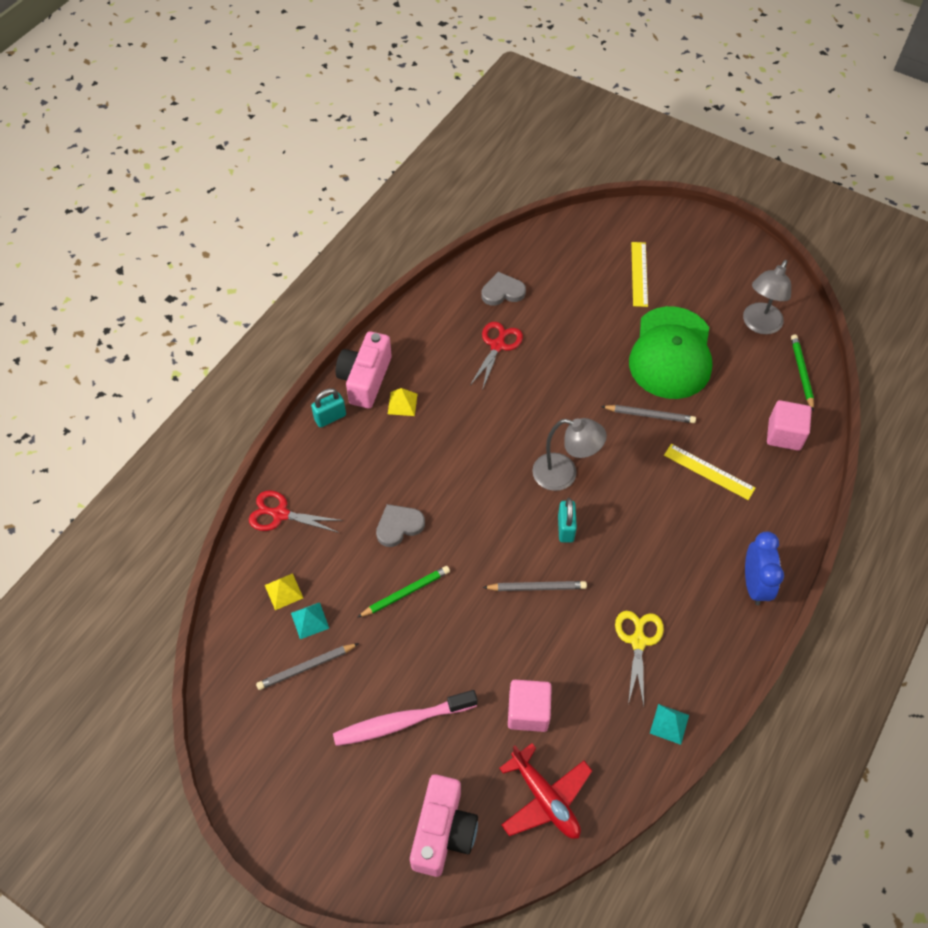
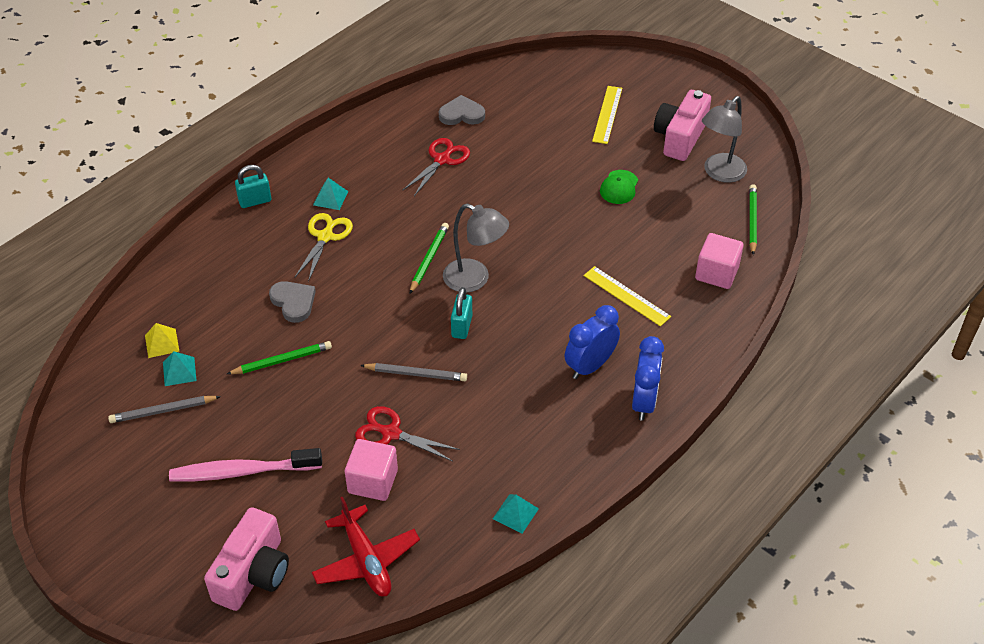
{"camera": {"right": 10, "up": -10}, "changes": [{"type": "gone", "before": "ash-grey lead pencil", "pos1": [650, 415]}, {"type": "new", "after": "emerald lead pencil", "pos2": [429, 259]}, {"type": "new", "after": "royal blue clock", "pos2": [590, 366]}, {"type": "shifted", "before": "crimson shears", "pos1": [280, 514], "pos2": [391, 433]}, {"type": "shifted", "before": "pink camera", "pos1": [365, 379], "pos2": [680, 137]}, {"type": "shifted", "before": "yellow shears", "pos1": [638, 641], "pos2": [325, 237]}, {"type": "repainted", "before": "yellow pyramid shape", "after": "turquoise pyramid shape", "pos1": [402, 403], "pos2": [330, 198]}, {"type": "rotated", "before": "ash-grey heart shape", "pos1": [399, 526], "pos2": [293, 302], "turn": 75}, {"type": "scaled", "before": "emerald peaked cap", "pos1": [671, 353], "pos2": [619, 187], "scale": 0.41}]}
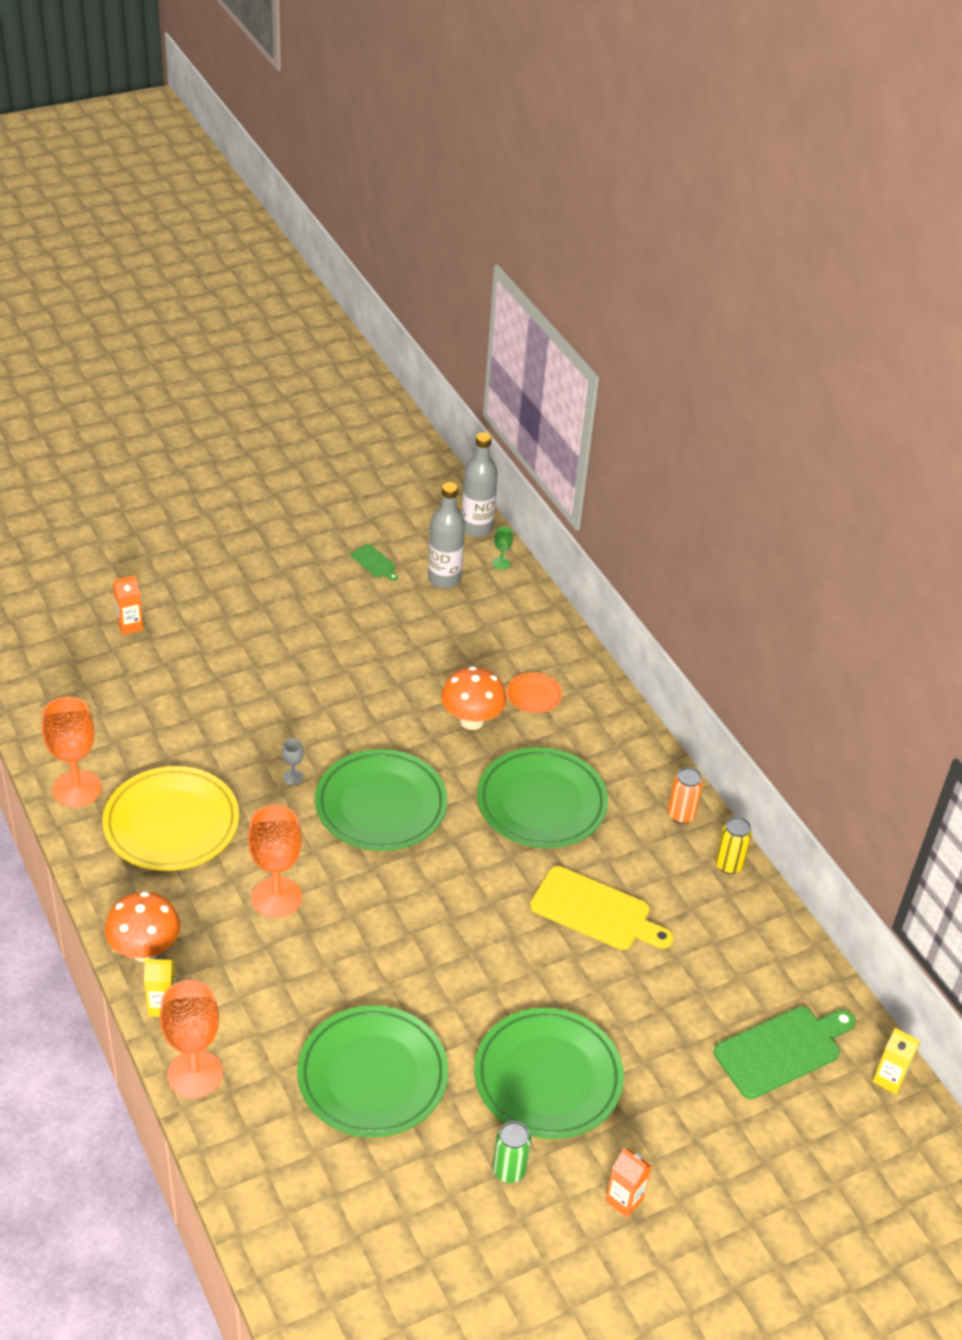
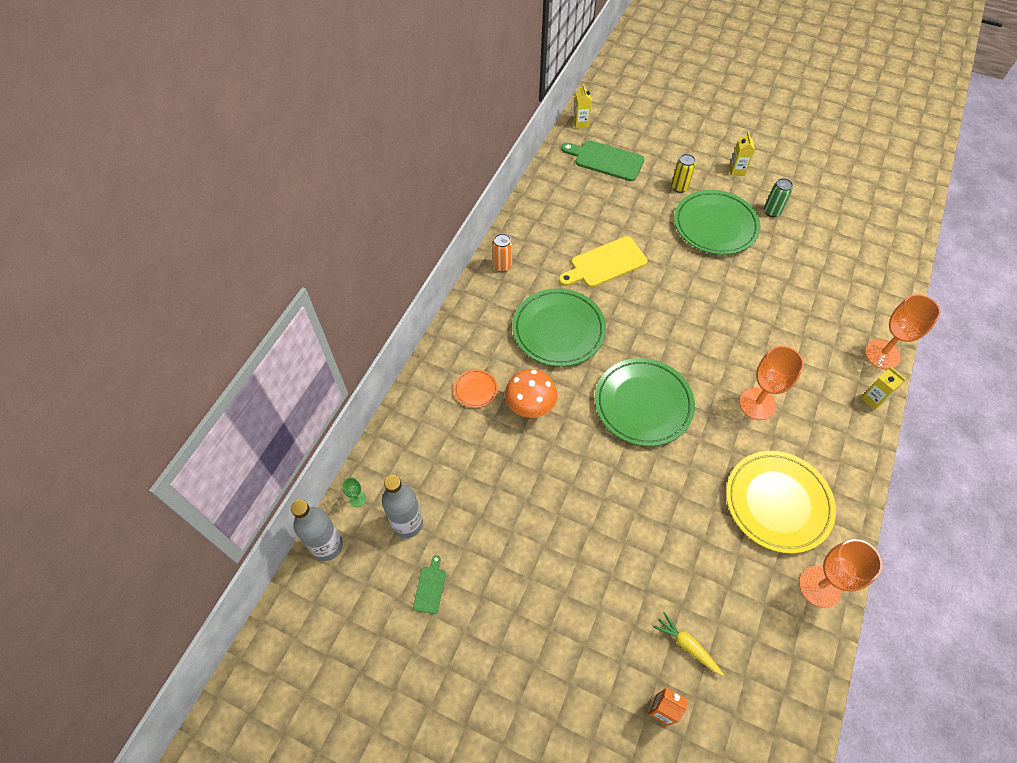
{"camera": {"right": -125, "up": 15}, "changes": [{"type": "gone", "before": "orange fungus", "pos1": [145, 950]}, {"type": "gone", "before": "ash-grey chalice", "pos1": [293, 777]}, {"type": "gone", "before": "emerald plate", "pos1": [372, 1076]}, {"type": "new", "after": "yellow toy carrot", "pos2": [687, 645]}, {"type": "shifted", "before": "yellow soda can", "pos1": [728, 865], "pos2": [679, 187]}, {"type": "repainted", "before": "orange milk carton", "after": "yellow milk carton", "pos1": [624, 1200], "pos2": [736, 170]}, {"type": "rotated", "before": "yellow chopping board", "pos1": [595, 911], "pos2": [605, 263], "turn": -105}]}
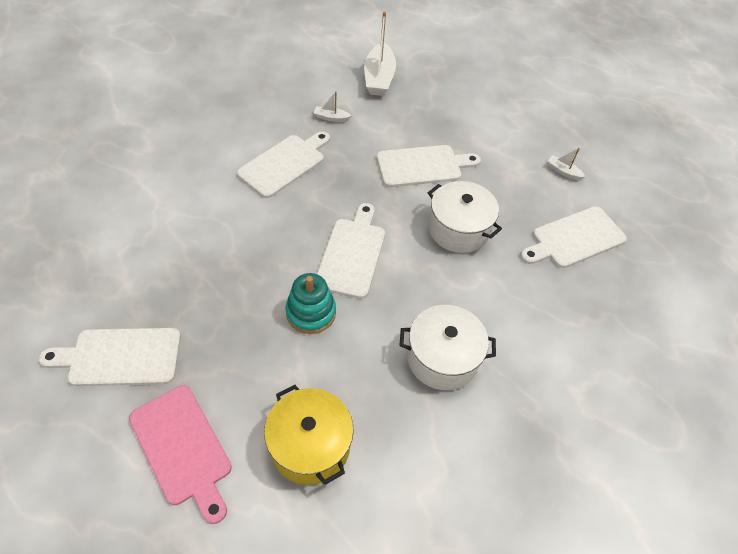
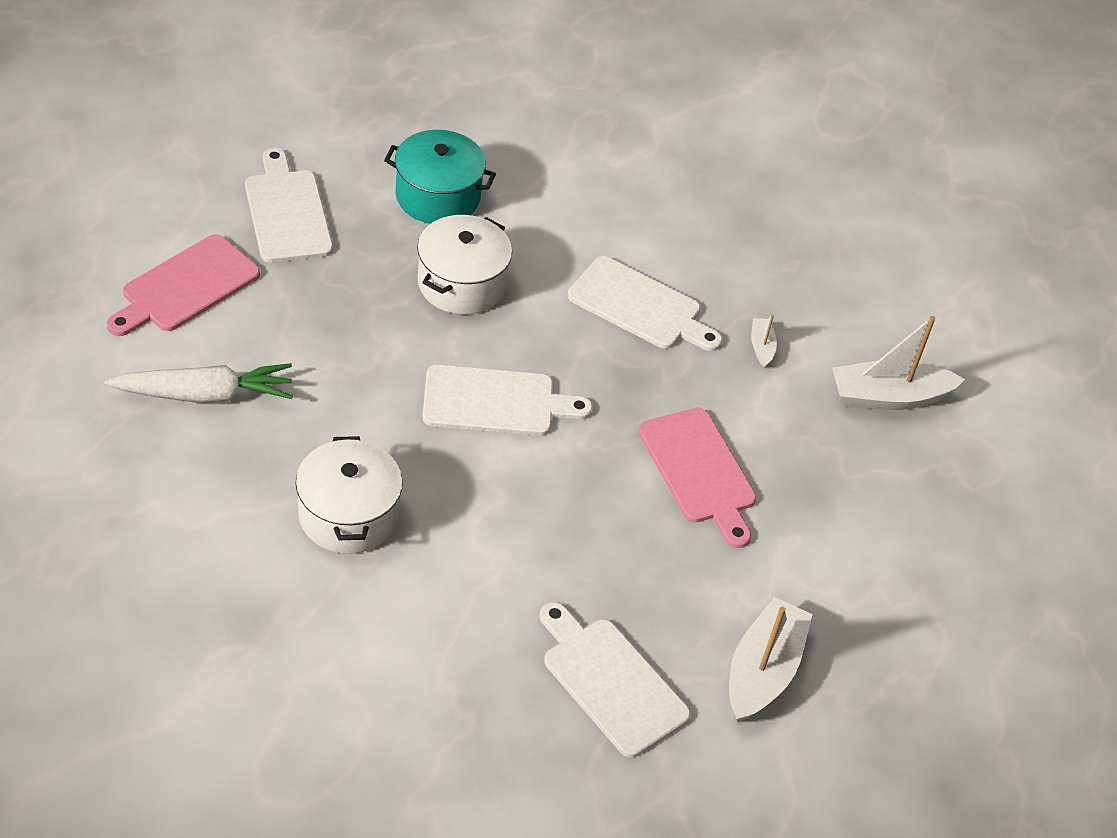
{"camera": {"right": 75, "up": -5}, "changes": [{"type": "gone", "before": "turquoise ring stacker", "pos1": [311, 312]}, {"type": "new", "after": "turquoise pot", "pos2": [437, 196]}, {"type": "shifted", "before": "snow-white pot", "pos1": [458, 229], "pos2": [461, 283]}, {"type": "swapped", "before": "yellow pot", "after": "snow-white toy carrot", "pos1": [310, 445], "pos2": [205, 394]}, {"type": "repainted", "before": "snow-white chopping board", "after": "pink chopping board", "pos1": [423, 166], "pos2": [699, 471]}, {"type": "scaled", "before": "snow-white boat", "pos1": [563, 171], "pos2": [762, 671], "scale": 2.14}]}
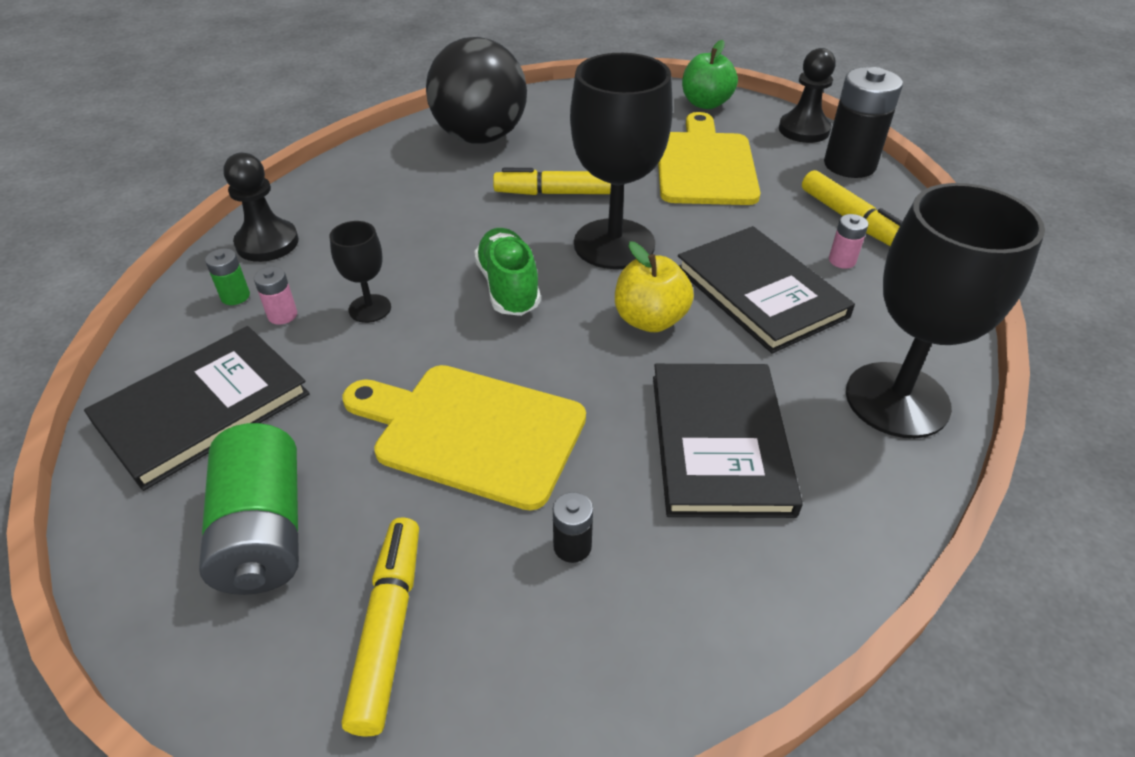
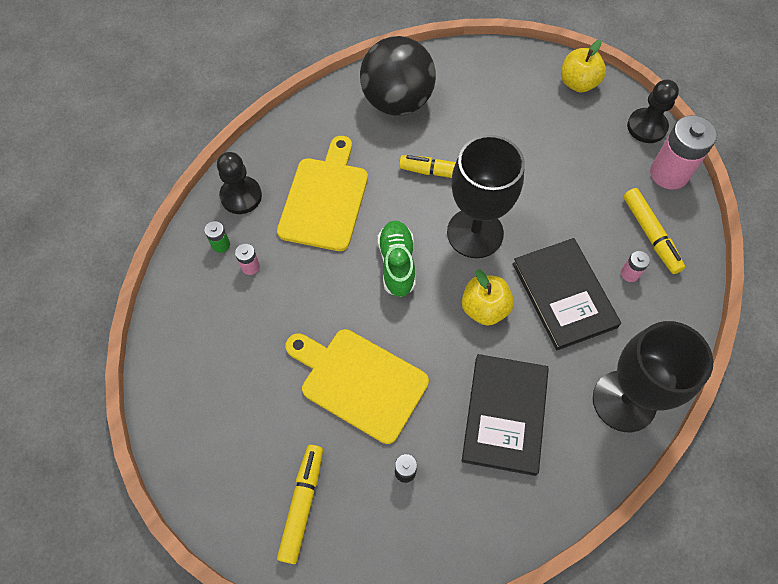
{"camera": {"right": 10, "up": 20}, "changes": [{"type": "gone", "before": "black book", "pos1": [203, 408]}, {"type": "gone", "before": "emerald power cell", "pos1": [263, 532]}, {"type": "gone", "before": "black chalice", "pos1": [370, 308]}, {"type": "shifted", "before": "yellow chopping board", "pos1": [704, 165], "pos2": [325, 199]}, {"type": "repainted", "before": "emerald toy apple", "after": "yellow toy apple", "pos1": [705, 103], "pos2": [578, 83]}, {"type": "repainted", "before": "black power cell", "after": "pink power cell", "pos1": [849, 165], "pos2": [669, 173]}]}
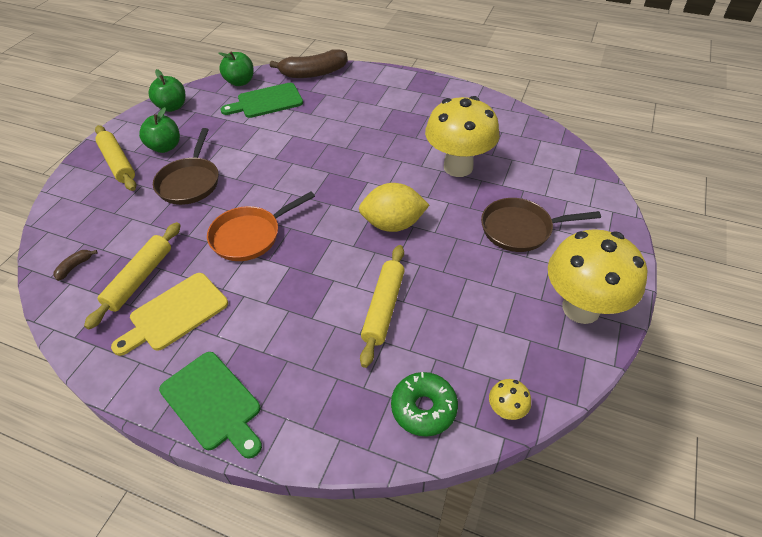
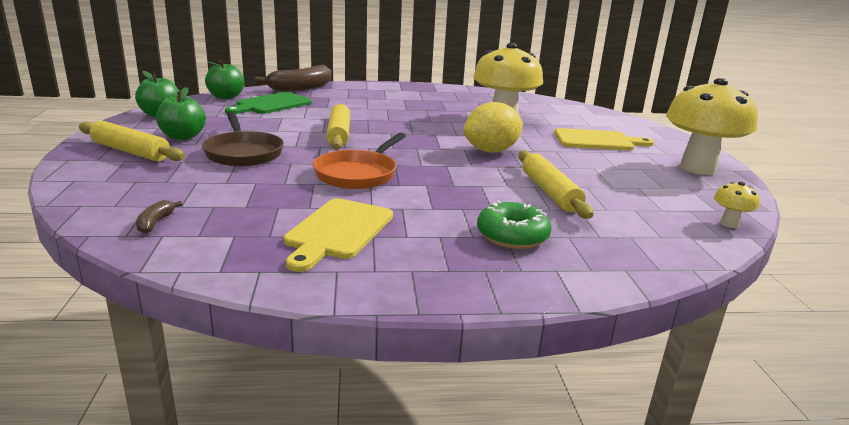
{"camera": {"right": -30, "up": -25}, "changes": [{"type": "gone", "before": "emerald chopping board", "pos1": [213, 403]}, {"type": "shifted", "before": "yellow dough roller", "pos1": [140, 279], "pos2": [339, 134]}, {"type": "shifted", "before": "emerald glazed donut", "pos1": [423, 408], "pos2": [512, 236]}, {"type": "swapped", "before": "brown pan", "after": "yellow chopping board", "pos1": [521, 229], "pos2": [597, 141]}]}
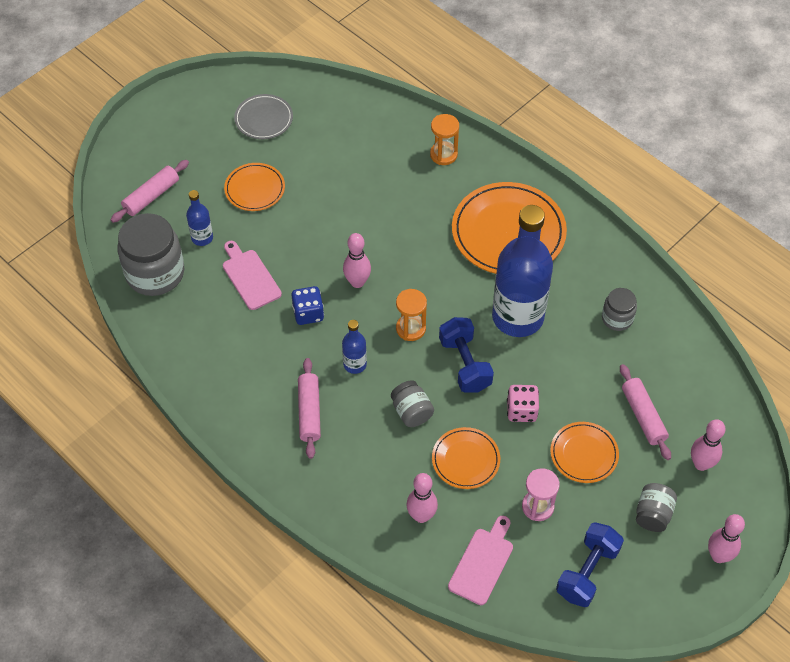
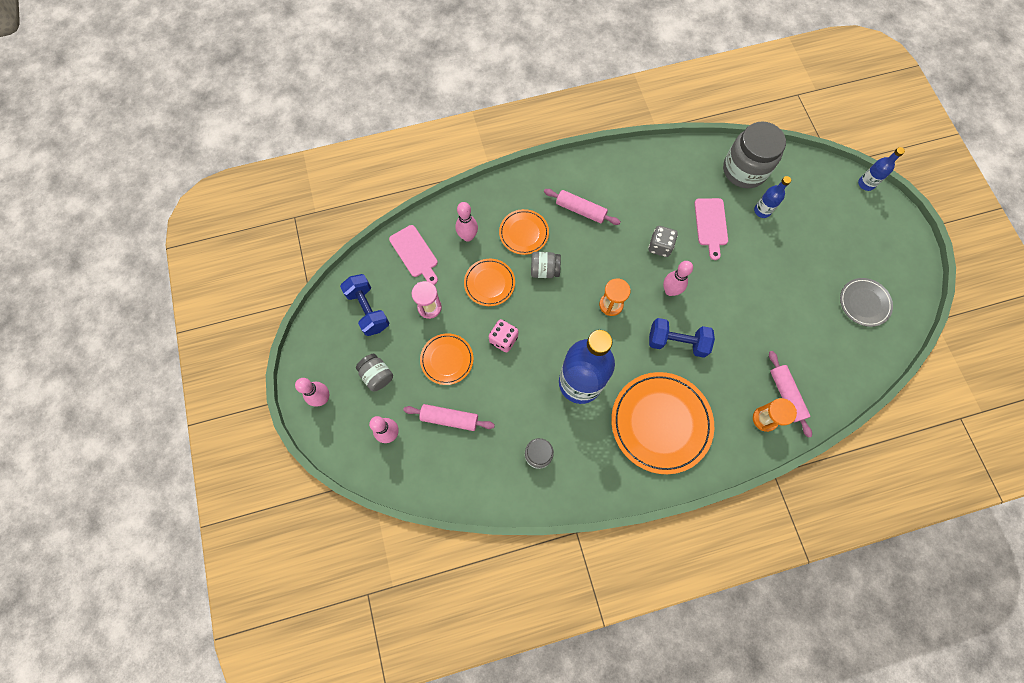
{"camera": {"right": 120, "up": 15}, "changes": [{"type": "shifted", "before": "pink dough roller", "pos1": [151, 196], "pos2": [786, 395]}, {"type": "shifted", "before": "orange plate", "pos1": [255, 189], "pos2": [524, 233]}, {"type": "shifted", "before": "royal blue drink bottle", "pos1": [355, 364], "pos2": [866, 184]}, {"type": "shifted", "before": "royal blue dumbbell", "pos1": [465, 364], "pos2": [677, 342]}, {"type": "repainted", "before": "royal blue game die", "after": "ash-grey game die", "pos1": [308, 313], "pos2": [660, 246]}, {"type": "rotated", "before": "pink chopping board", "pos1": [250, 277], "pos2": [711, 225], "turn": 90}]}
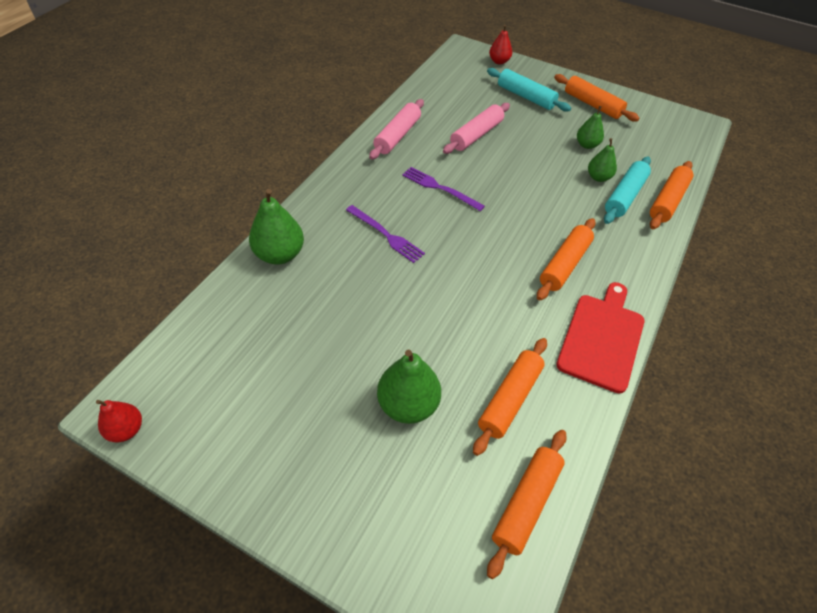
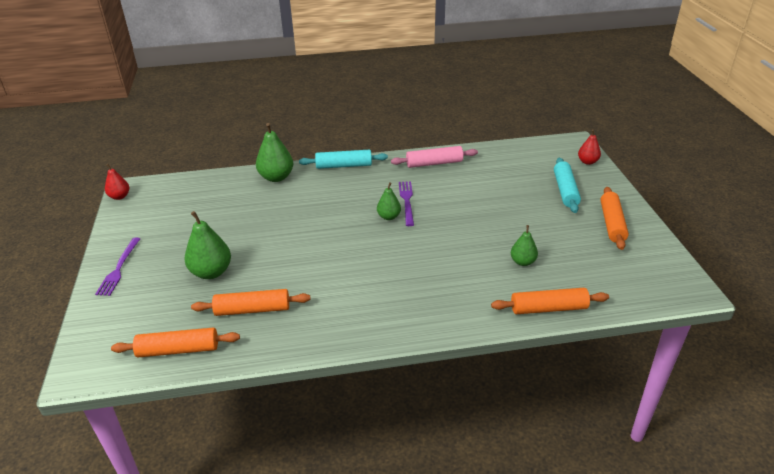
{"camera": {"right": 55, "up": -15}, "changes": [{"type": "gone", "before": "pink dough roller", "pos1": [476, 135]}, {"type": "gone", "before": "orange dough roller", "pos1": [564, 264]}, {"type": "gone", "before": "crimson chopping board", "pos1": [602, 338]}, {"type": "shifted", "before": "royal purple dinner fork", "pos1": [386, 235], "pos2": [119, 268]}, {"type": "shifted", "before": "emerald pear fruit", "pos1": [587, 145], "pos2": [389, 217]}, {"type": "shifted", "before": "turquoise dough roller", "pos1": [625, 196], "pos2": [344, 166]}]}
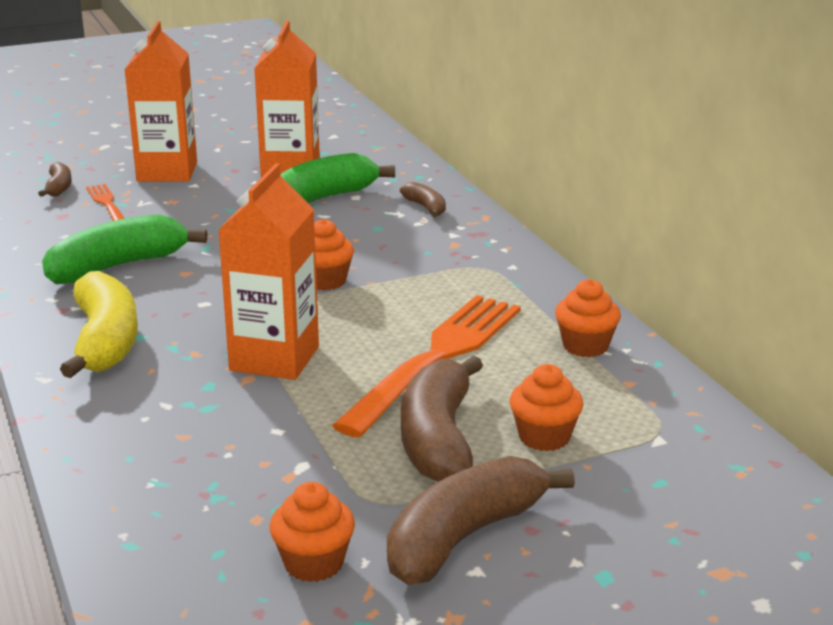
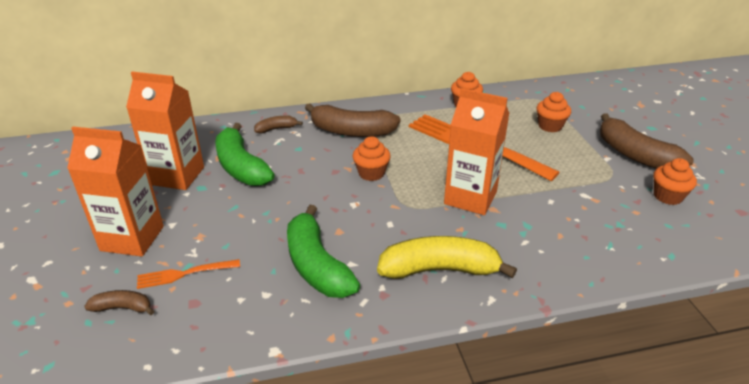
{"camera": {"right": -80, "up": 10}, "changes": [{"type": "shifted", "before": "brown banana fruit", "pos1": [438, 439], "pos2": [351, 131]}]}
